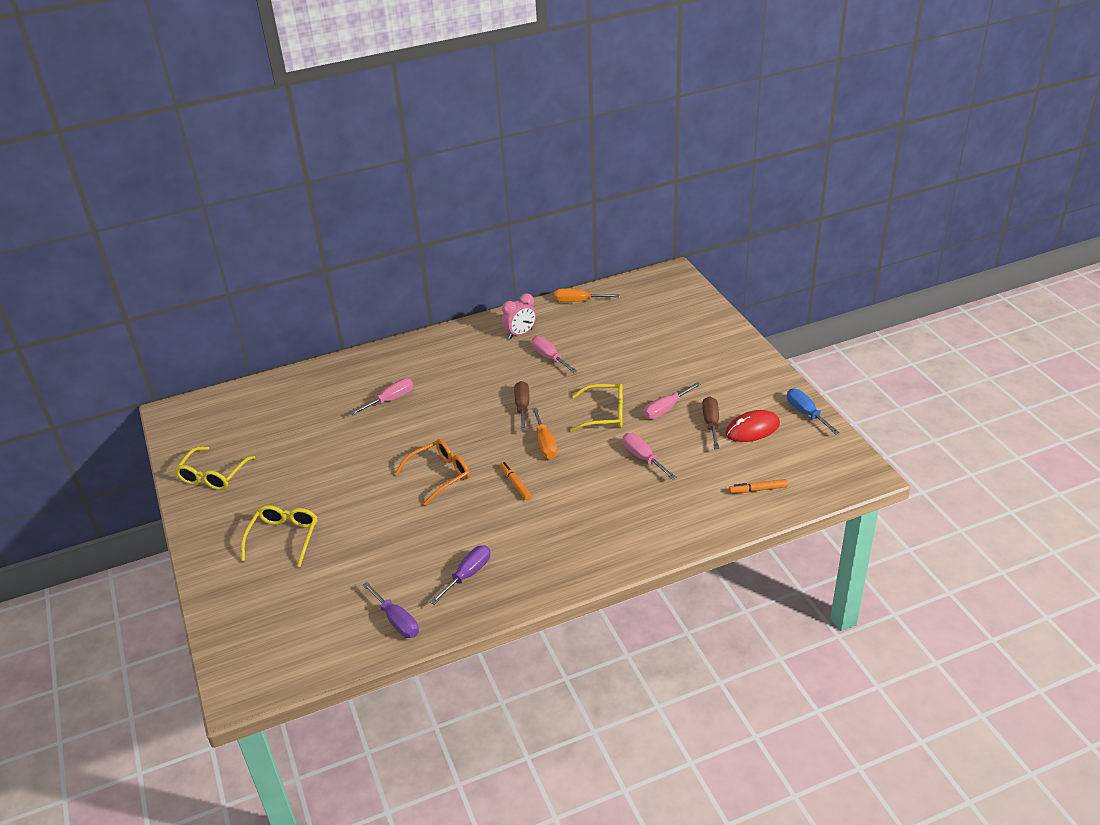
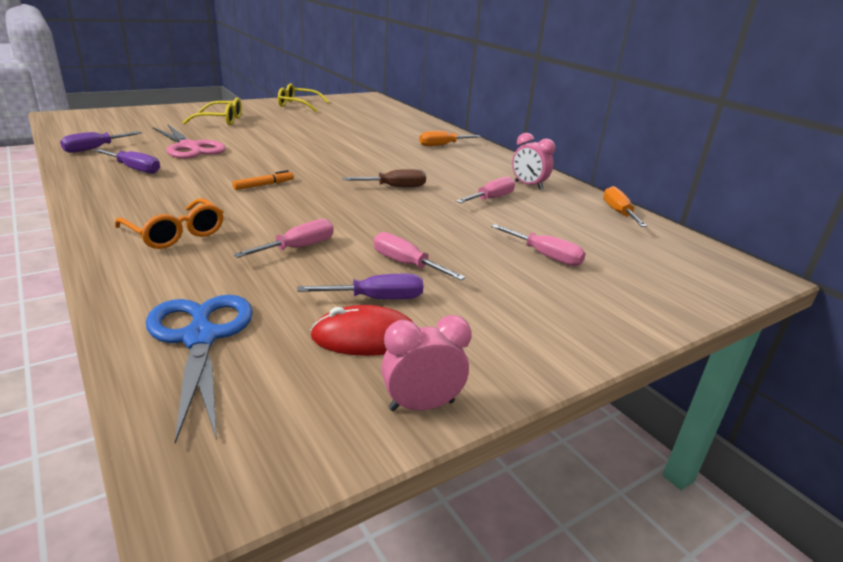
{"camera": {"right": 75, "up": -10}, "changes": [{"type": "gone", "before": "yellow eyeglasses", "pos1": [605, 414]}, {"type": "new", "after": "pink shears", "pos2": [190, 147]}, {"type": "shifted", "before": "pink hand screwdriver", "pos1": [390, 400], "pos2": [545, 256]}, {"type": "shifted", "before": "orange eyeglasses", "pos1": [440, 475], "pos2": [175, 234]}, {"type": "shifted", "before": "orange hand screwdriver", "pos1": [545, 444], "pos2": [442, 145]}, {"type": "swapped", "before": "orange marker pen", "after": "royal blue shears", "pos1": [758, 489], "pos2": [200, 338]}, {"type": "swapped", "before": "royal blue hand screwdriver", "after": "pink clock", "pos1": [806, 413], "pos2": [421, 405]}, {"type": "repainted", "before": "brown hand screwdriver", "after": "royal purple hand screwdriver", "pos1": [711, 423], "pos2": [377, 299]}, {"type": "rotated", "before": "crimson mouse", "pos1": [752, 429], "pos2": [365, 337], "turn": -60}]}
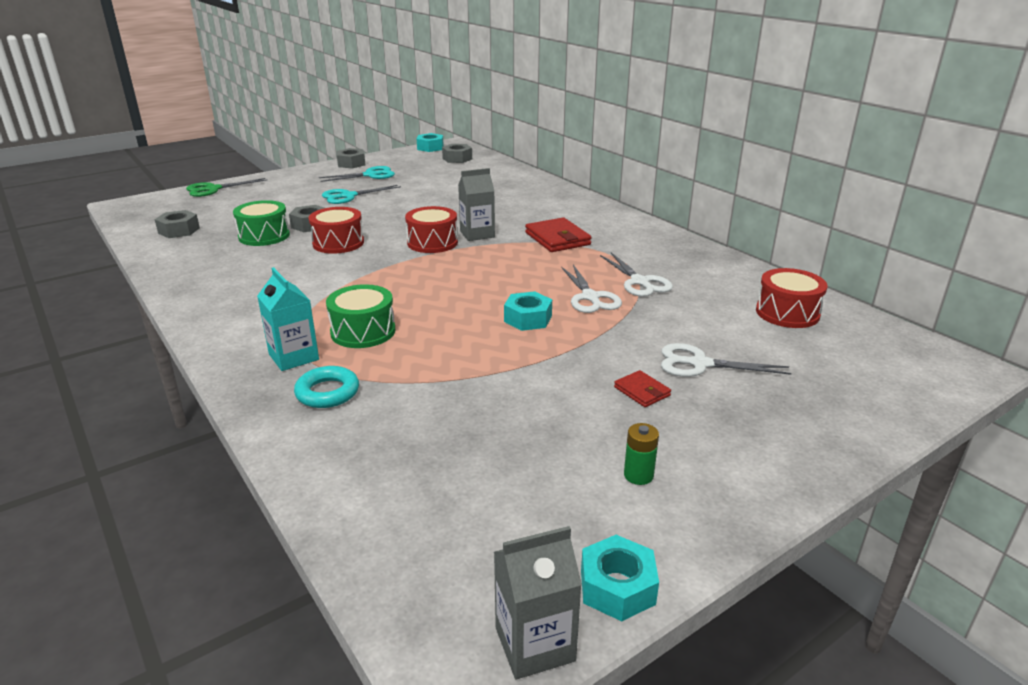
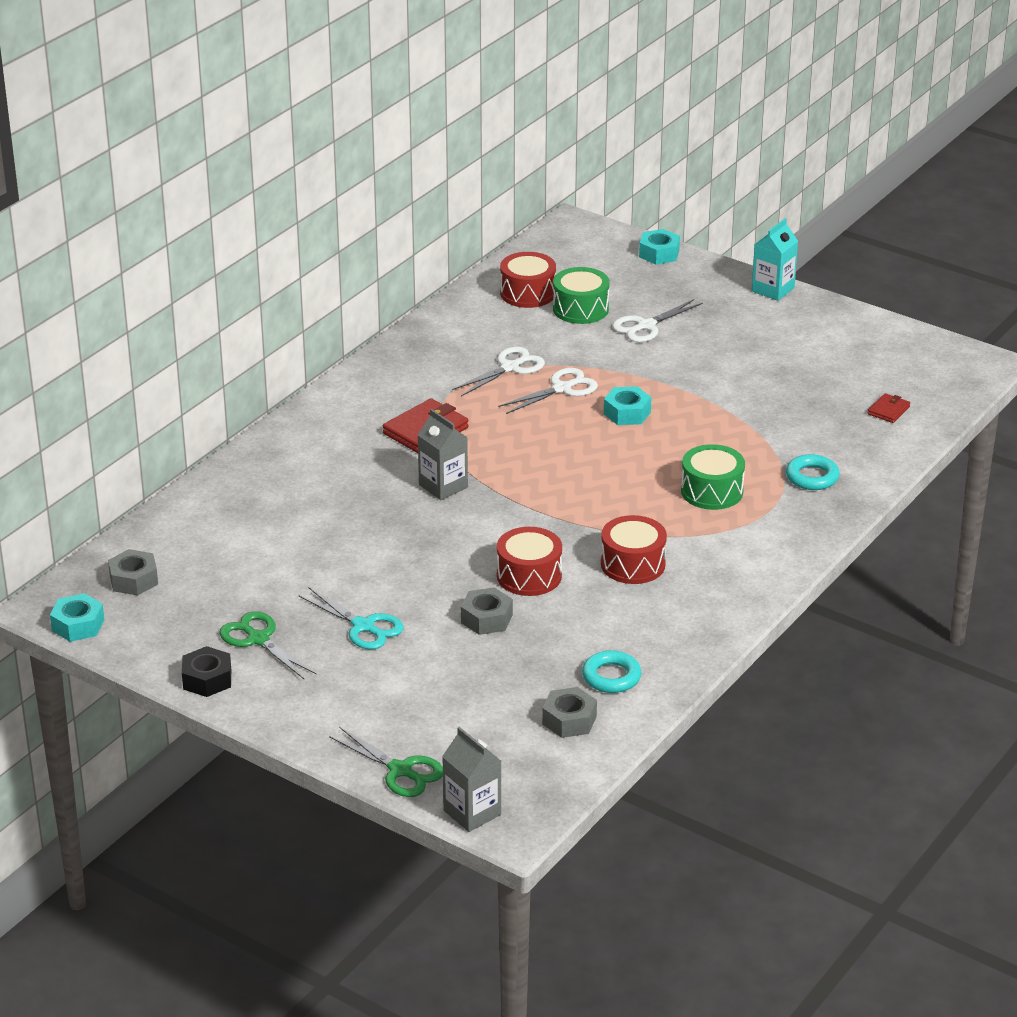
{"camera": {"right": -110, "up": 5}, "changes": [{"type": "gone", "before": "emerald power cell", "pos1": [638, 475]}, {"type": "new", "after": "turquoise hoop", "pos2": [611, 677]}, {"type": "shifted", "before": "emerald snare drum", "pos1": [264, 236], "pos2": [580, 309]}, {"type": "shifted", "before": "turquoise milk carton", "pos1": [294, 357], "pos2": [773, 289]}, {"type": "shifted", "before": "crimson snare drum", "pos1": [432, 243], "pos2": [633, 564]}, {"type": "shifted", "before": "ash-grey milk carton", "pos1": [534, 644], "pos2": [472, 812]}, {"type": "shifted", "before": "turquoise hexagon nut", "pos1": [617, 587], "pos2": [659, 253]}, {"type": "shifted", "before": "crimson card wallet", "pos1": [642, 391], "pos2": [888, 410]}, {"type": "repainted", "before": "turquoise shears", "after": "emerald shears", "pos1": [370, 175], "pos2": [258, 639]}, {"type": "repainted", "before": "ash-grey hexagon nut", "after": "black hexagon nut", "pos1": [351, 164], "pos2": [207, 679]}, {"type": "rotated", "before": "snow-white shears", "pos1": [700, 364], "pos2": [646, 326], "turn": 60}]}
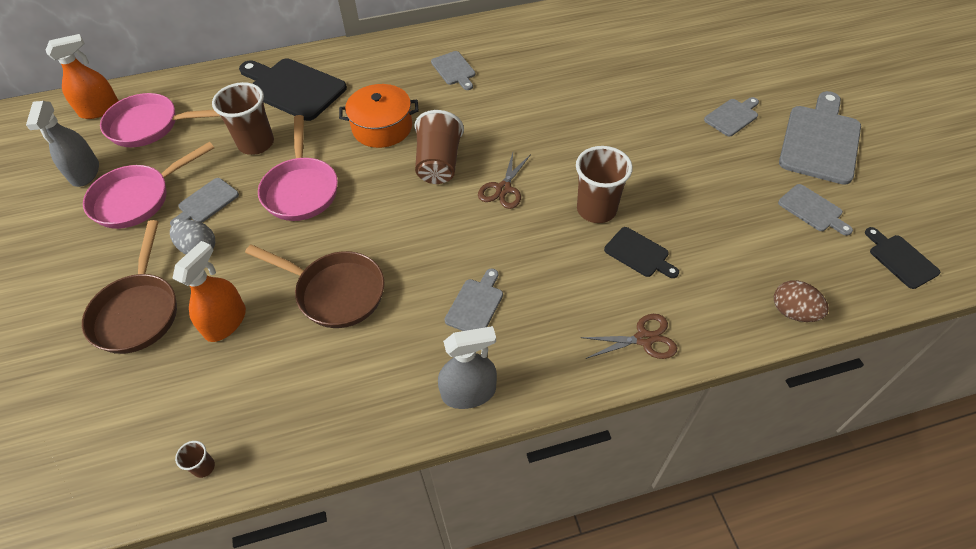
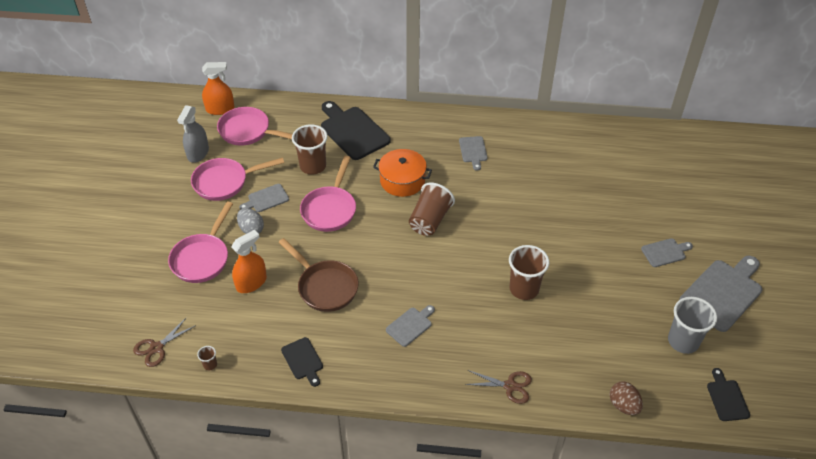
{"camera": {"right": 20, "up": -5}, "changes": [{"type": "gone", "before": "ash-grey spray cleaner", "pos1": [468, 392]}, {"type": "shifted", "before": "brown shears", "pos1": [503, 189], "pos2": [156, 348]}, {"type": "shifted", "before": "black chopping board", "pos1": [639, 254], "pos2": [303, 360]}, {"type": "swapped", "before": "ash-grey chopping board", "after": "ash-grey cup", "pos1": [812, 210], "pos2": [683, 341]}, {"type": "repainted", "before": "brown pan", "after": "pink pan", "pos1": [138, 311], "pos2": [202, 258]}]}
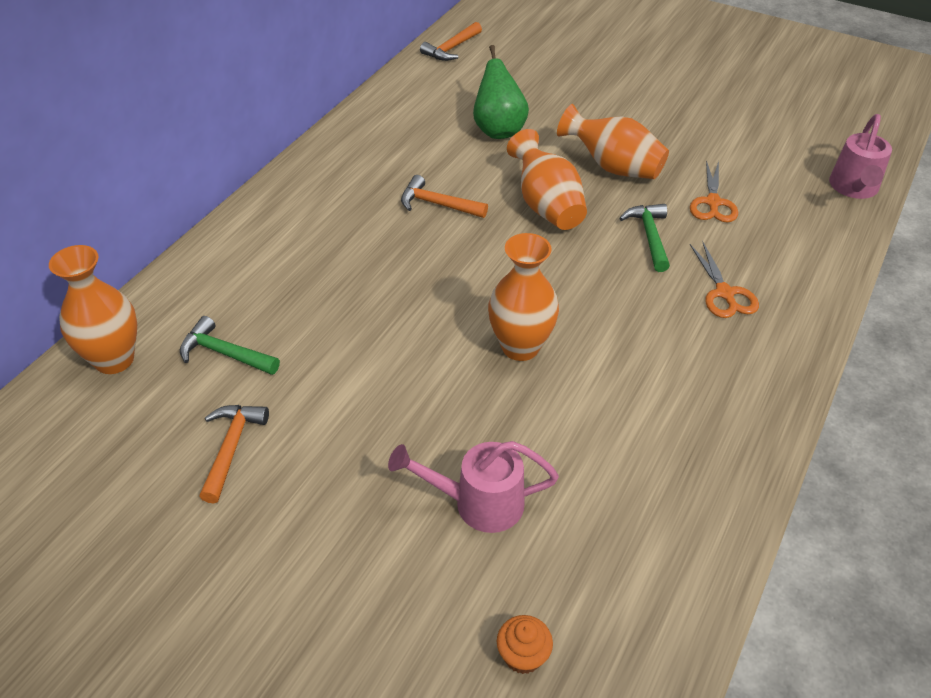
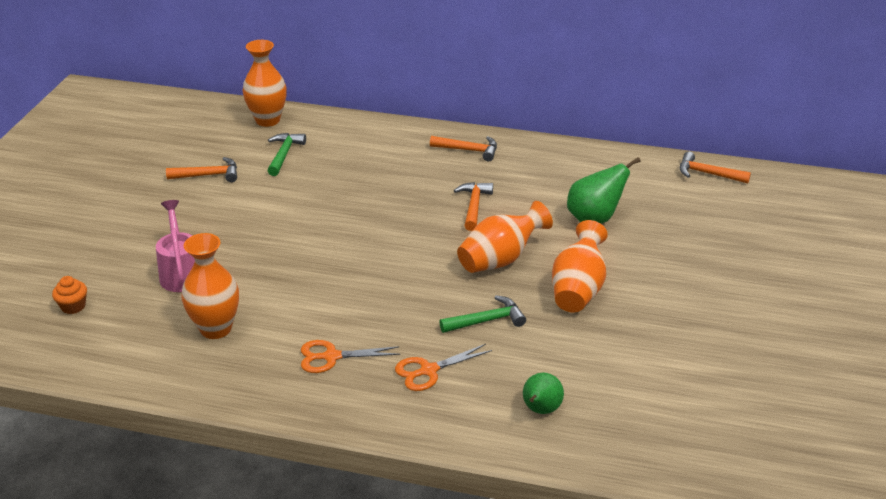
{"camera": {"right": 75, "up": -10}, "changes": [{"type": "gone", "before": "pink watering can", "pos1": [853, 188]}, {"type": "new", "after": "orange hammer", "pos2": [468, 150]}, {"type": "new", "after": "emerald pear fruit", "pos2": [540, 410]}, {"type": "shifted", "before": "orange vase", "pos1": [520, 347], "pos2": [216, 328]}, {"type": "shifted", "before": "orange shears", "pos1": [713, 202], "pos2": [331, 357]}]}
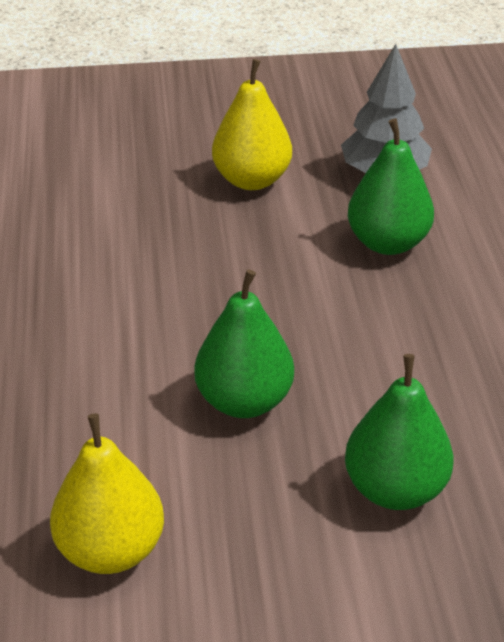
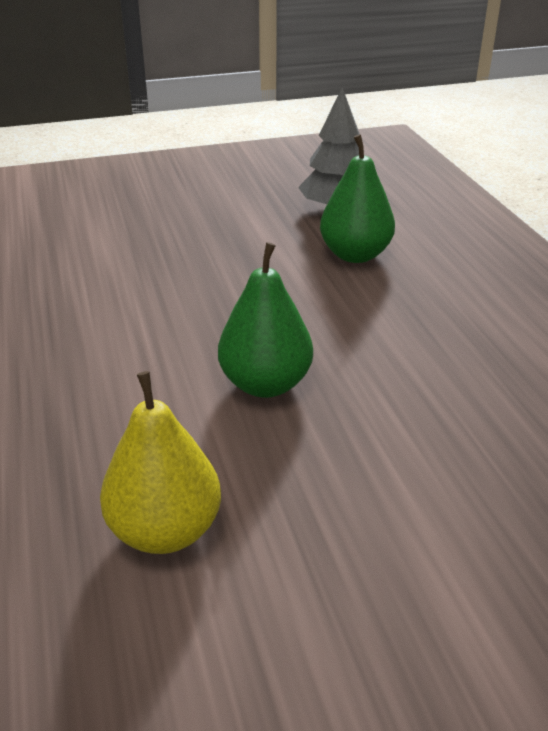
{"camera": {"right": -10, "up": -5}, "changes": [{"type": "gone", "before": "yellow pear fruit", "pos1": [252, 180]}, {"type": "gone", "before": "emerald pear fruit", "pos1": [395, 489]}]}
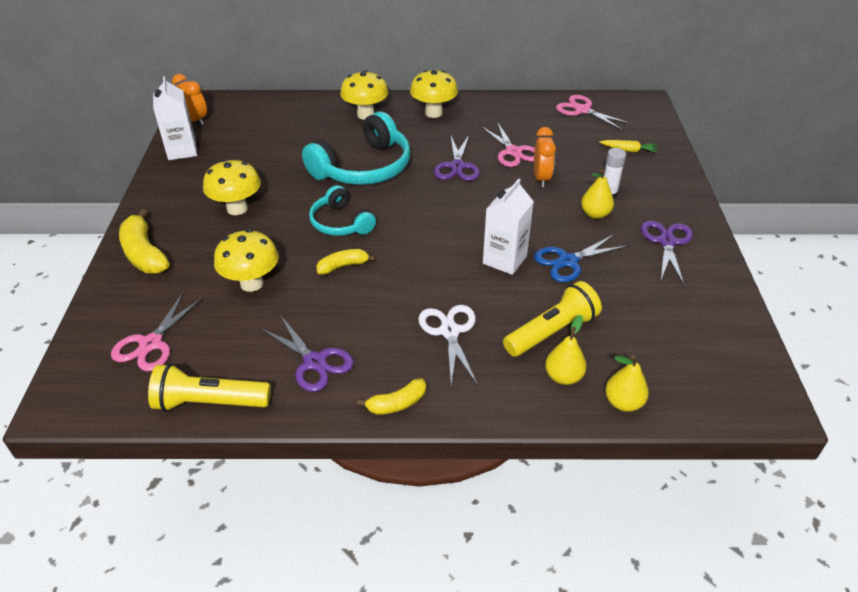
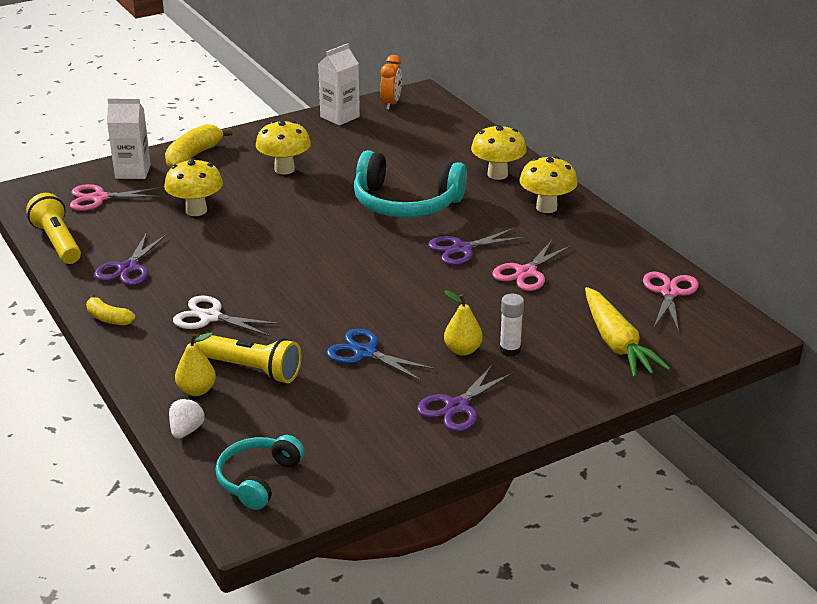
{"camera": {"right": 60, "up": -10}, "changes": [{"type": "gone", "before": "yellow banana fruit", "pos1": [343, 266]}, {"type": "gone", "before": "orange clock", "pos1": [541, 178]}, {"type": "shifted", "before": "turquoise headset", "pos1": [340, 223], "pos2": [258, 479]}, {"type": "shifted", "before": "snow-white milk carton", "pos1": [504, 260], "pos2": [133, 171]}, {"type": "swapped", "before": "yellow pear fruit", "after": "snow-white toy strawberry", "pos1": [623, 403], "pos2": [186, 430]}, {"type": "rotated", "before": "snow-white shears", "pos1": [449, 331], "pos2": [210, 317], "turn": -120}, {"type": "rotated", "before": "royal purple shears", "pos1": [666, 242], "pos2": [457, 407], "turn": 150}, {"type": "scaled", "before": "yellow toy carrot", "pos1": [629, 150], "pos2": [617, 344], "scale": 2.03}]}
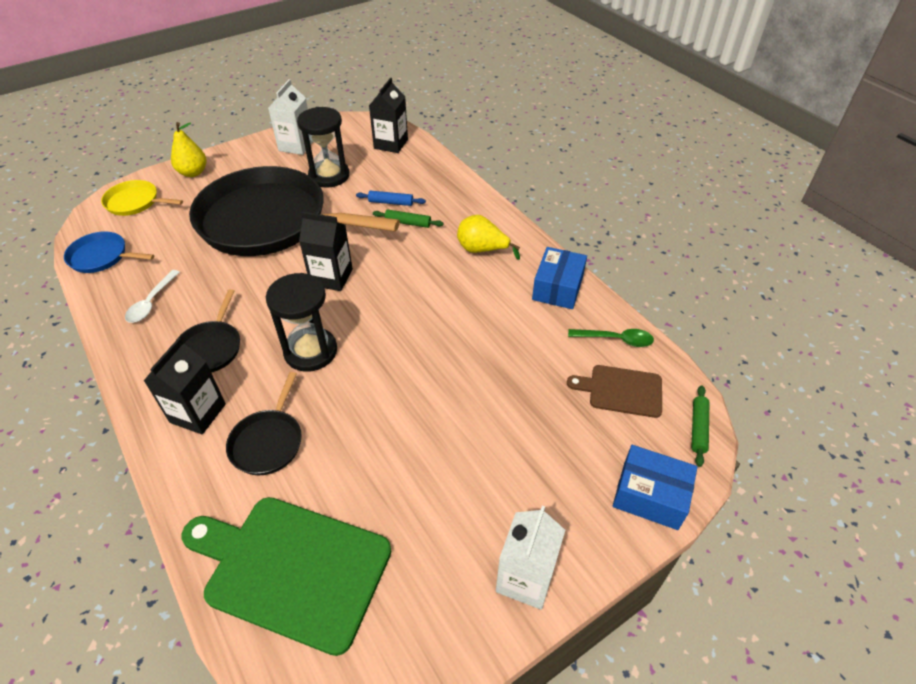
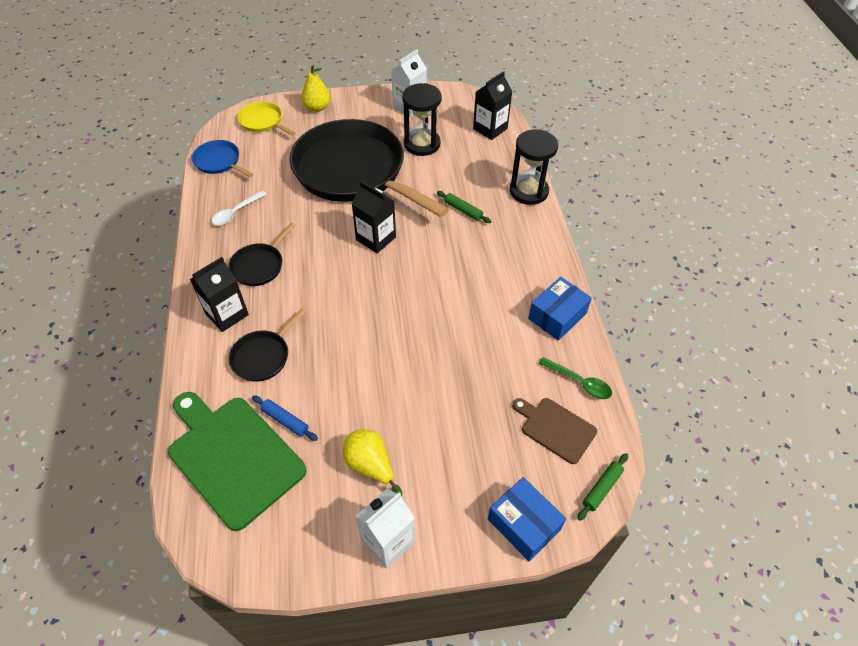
{"camera": {"right": 25, "up": 5}, "changes": [{"type": "shifted", "before": "black sand timer", "pos1": [310, 351], "pos2": [528, 191]}, {"type": "shifted", "before": "royal blue dough roller", "pos1": [391, 202], "pos2": [285, 420]}, {"type": "shifted", "before": "yellow pear fruit", "pos1": [482, 250], "pos2": [370, 466]}]}
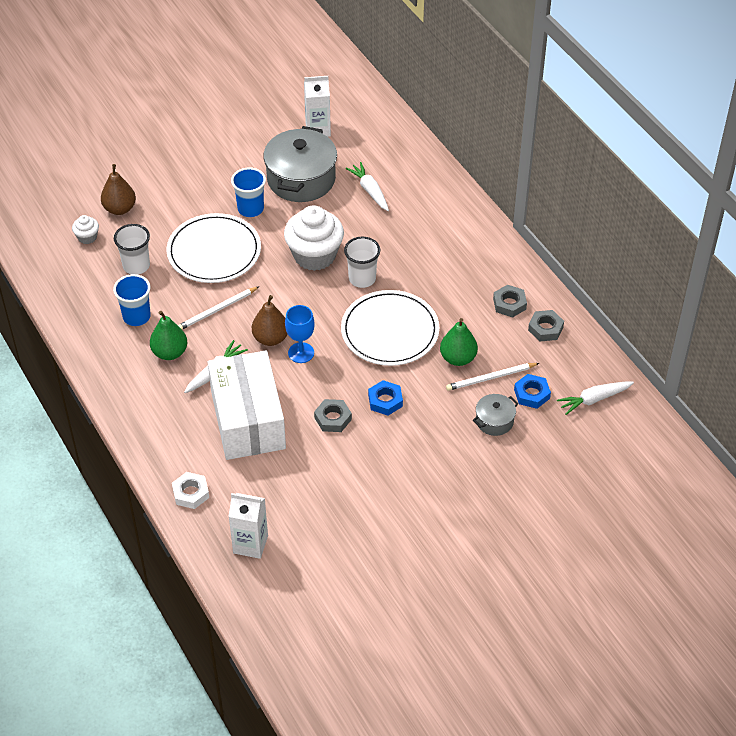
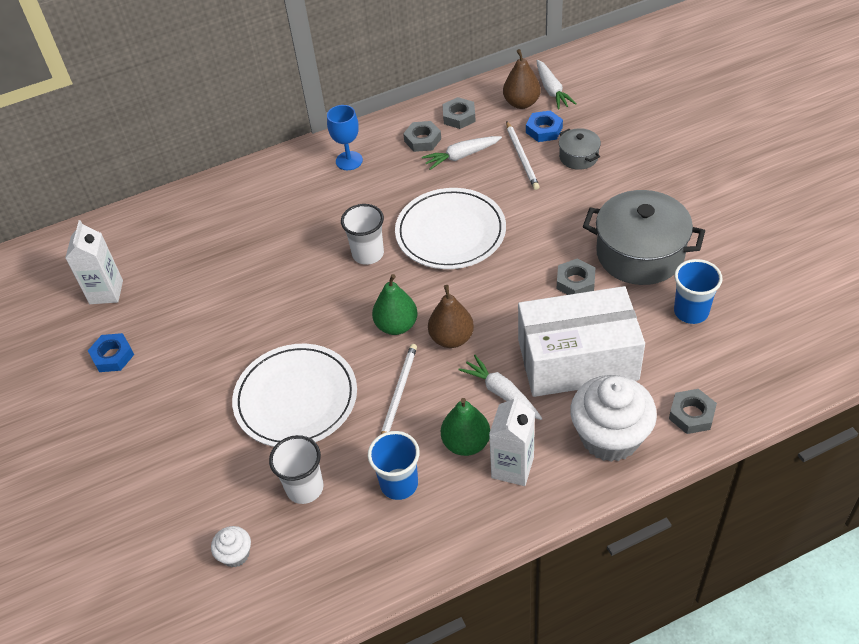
{"camera": {"right": -80, "up": 0}, "changes": [{"type": "shifted", "before": "brown pear fruit", "pos1": [120, 209], "pos2": [521, 103]}, {"type": "shifted", "before": "snow-white milk carton", "pos1": [250, 544], "pos2": [512, 467]}, {"type": "shifted", "before": "royal blue cup", "pos1": [250, 209], "pos2": [691, 312]}, {"type": "shifted", "before": "ash-grey pot", "pos1": [301, 179], "pos2": [640, 254]}, {"type": "shifted", "before": "snow-white muffin", "pos1": [314, 255], "pos2": [610, 437]}, {"type": "shifted", "before": "royal blue chalice", "pos1": [301, 353], "pos2": [349, 161]}, {"type": "shifted", "before": "snow-white toy carrot", "pos1": [370, 191], "pos2": [461, 156]}, {"type": "shifted", "before": "royal blue hexagon nut", "pos1": [385, 401], "pos2": [112, 356]}, {"type": "shifted", "before": "emerald pear fruit", "pos1": [458, 358], "pos2": [396, 325]}, {"type": "repainted", "before": "snow-white hexagon nut", "after": "ash-grey hexagon nut", "pos1": [191, 493], "pos2": [691, 414]}, {"type": "rotated", "before": "snow-white lead pencil", "pos1": [217, 310], "pos2": [399, 393], "turn": -135}]}
